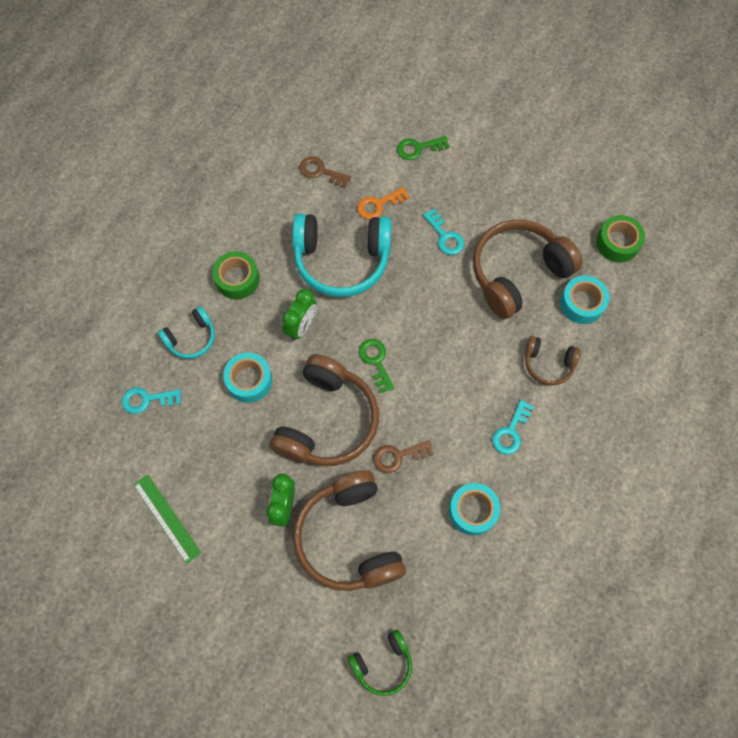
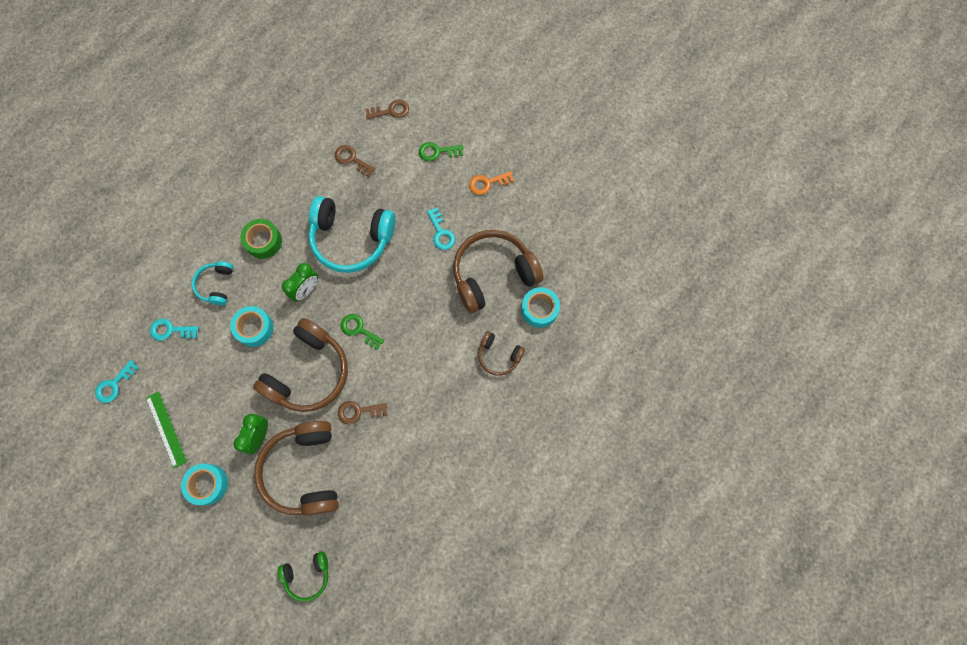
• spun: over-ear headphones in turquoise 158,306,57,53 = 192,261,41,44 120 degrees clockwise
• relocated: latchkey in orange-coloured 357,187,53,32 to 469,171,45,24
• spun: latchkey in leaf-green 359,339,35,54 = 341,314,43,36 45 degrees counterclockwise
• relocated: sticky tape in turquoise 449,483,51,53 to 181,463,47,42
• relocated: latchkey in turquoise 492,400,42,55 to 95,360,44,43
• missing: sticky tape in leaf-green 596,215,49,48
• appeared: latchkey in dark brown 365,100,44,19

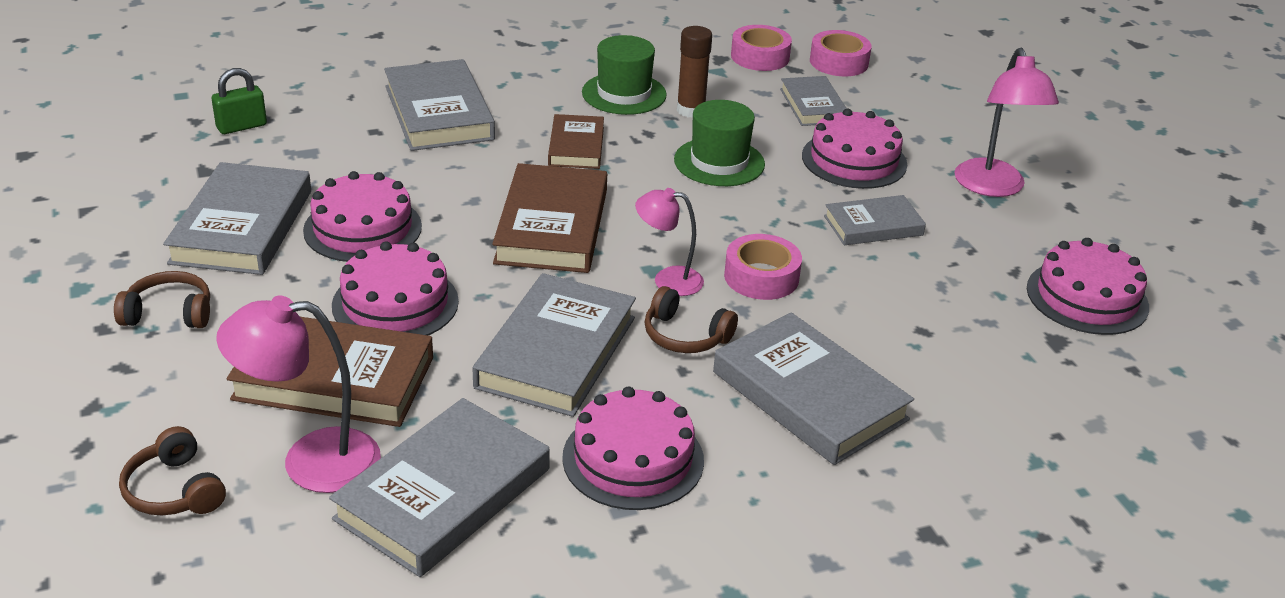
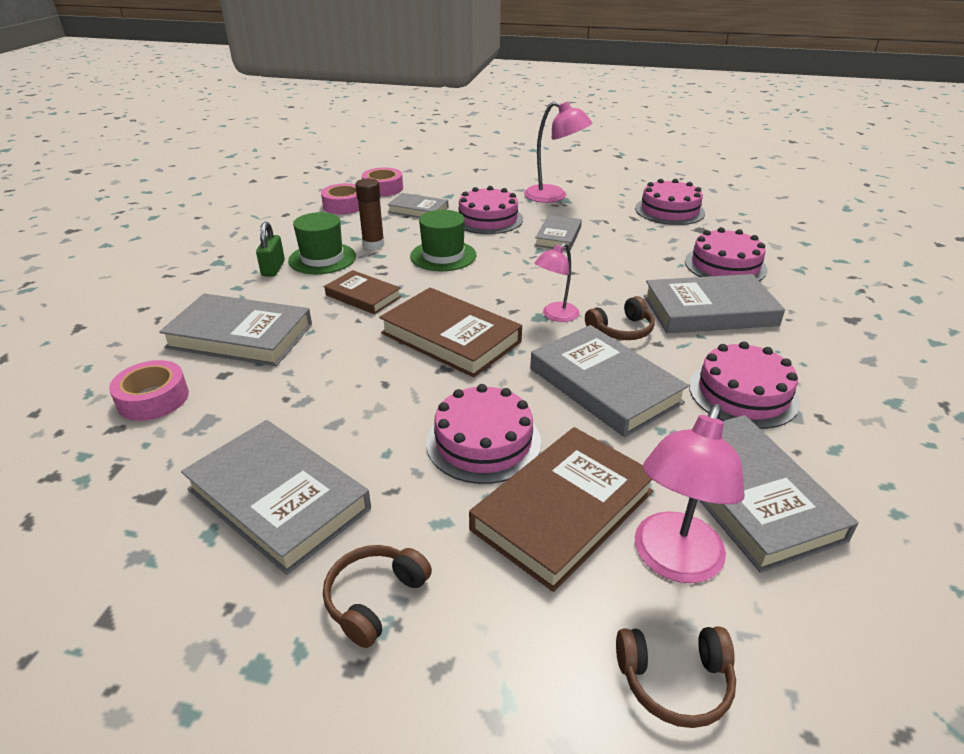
• relocated: small lock in leaf-green 212,68,55,66 to 256,222,29,54
• relocated: gateau in pink 303,171,119,91 to 685,227,82,54
• relocated: sticky tape in pink 724,234,78,66 to 109,360,80,61

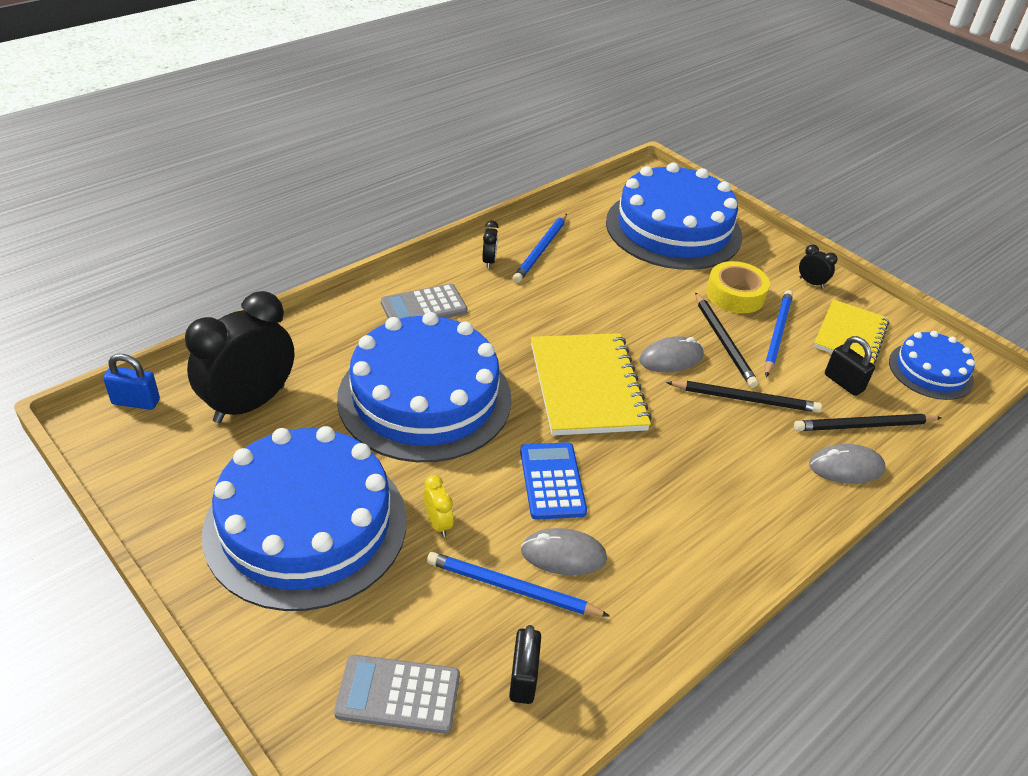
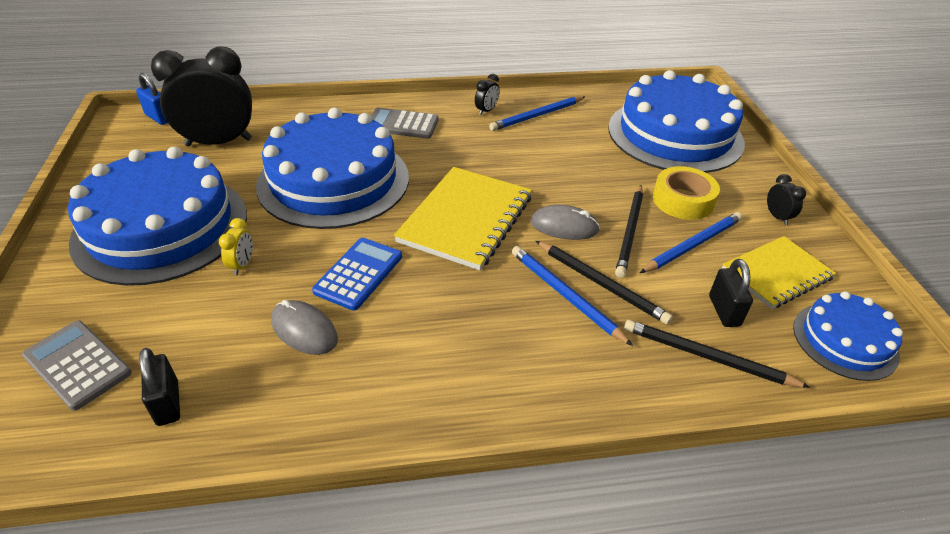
• relocated: pencil in royal blue 427,552,183,65 to 512,246,121,100
• spun: small lock in black 509,625,32,79 = 139,348,41,78 60 degrees counterclockwise
• missing: computer mouse in gray 809,444,77,40

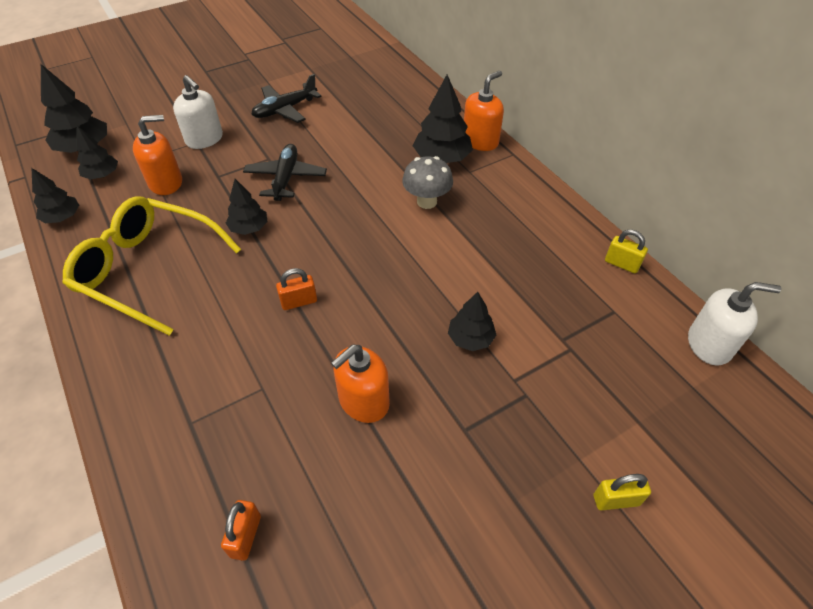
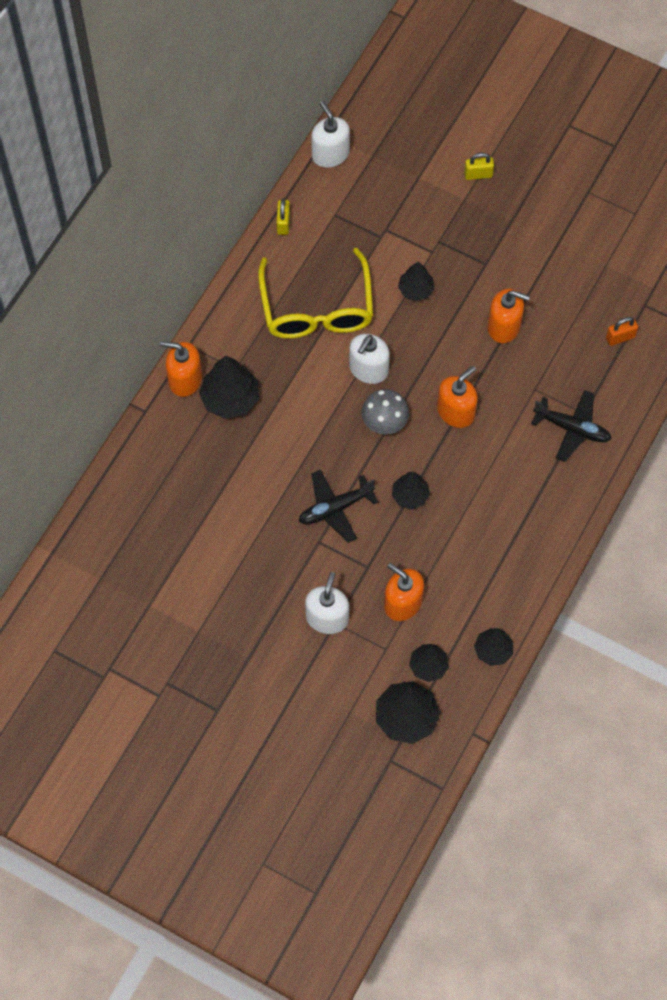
• relocated: glasses in golden 63,196,178,140 to 258,248,115,90
• relocated: aeroplane in black 251,74,71,49 to 531,390,80,72
• exchanged: small lock in orange-coloured 276,268,41,42 to soap pump in orange-coloured 437,366,41,62
• relocated: toadstool in gray 402,156,51,53 to 361,389,48,45
• spun: small lock in golden 594,474,57,36 = 464,153,30,27 60 degrees counterclockwise
• appeared: soap pump in white 349,334,41,50

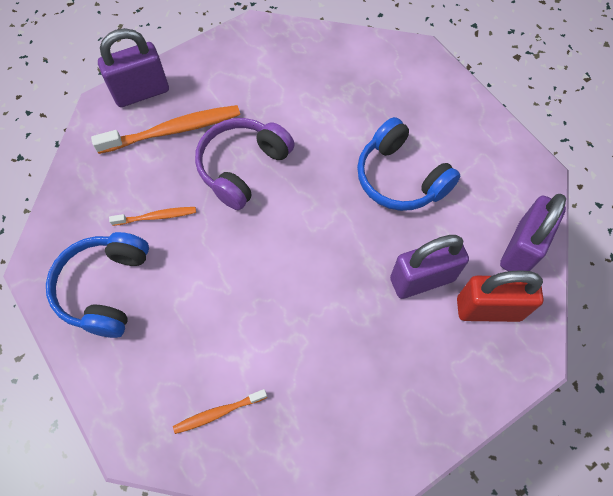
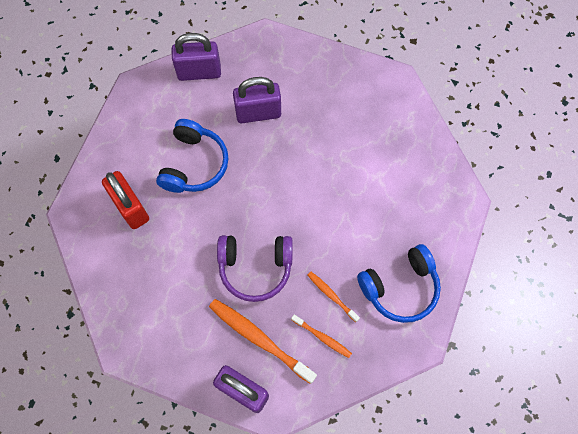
• relocated: tooth brush in orange-coloured 173,389,94,45 to 291,315,61,43
• spun: small lock in violet 390,235,79,64 = 233,77,48,46 45 degrees counterclockwise
• relocated: small lock in scarlet 457,270,87,52 to 102,171,47,58

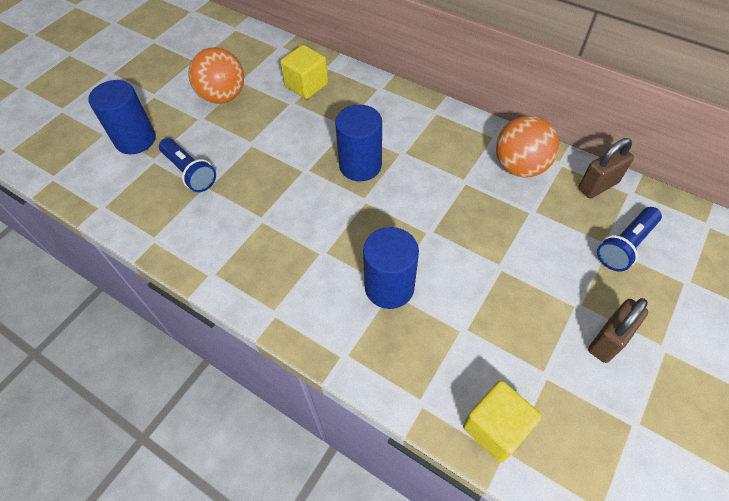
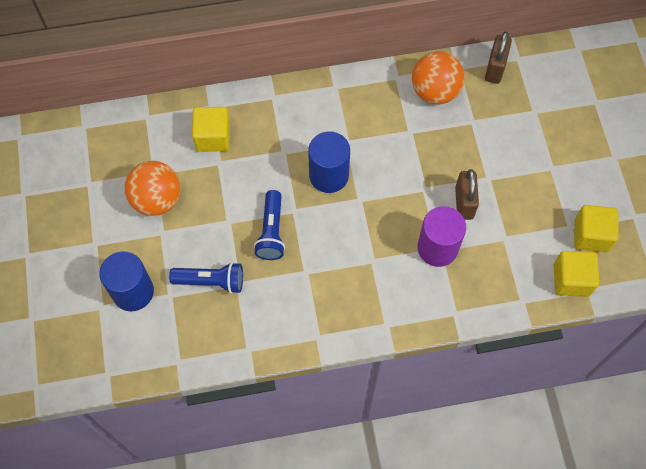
• colour: solid cylinder in royal blue 363,227,56,82 to solid cylinder in violet 417,206,49,61
• relocated: small lock in dark brown 588,298,60,65 to 455,169,24,51
• relocated: torch in royal blue 597,207,65,65 to 254,190,31,70
• appeared: solid cube in golden 574,205,44,47

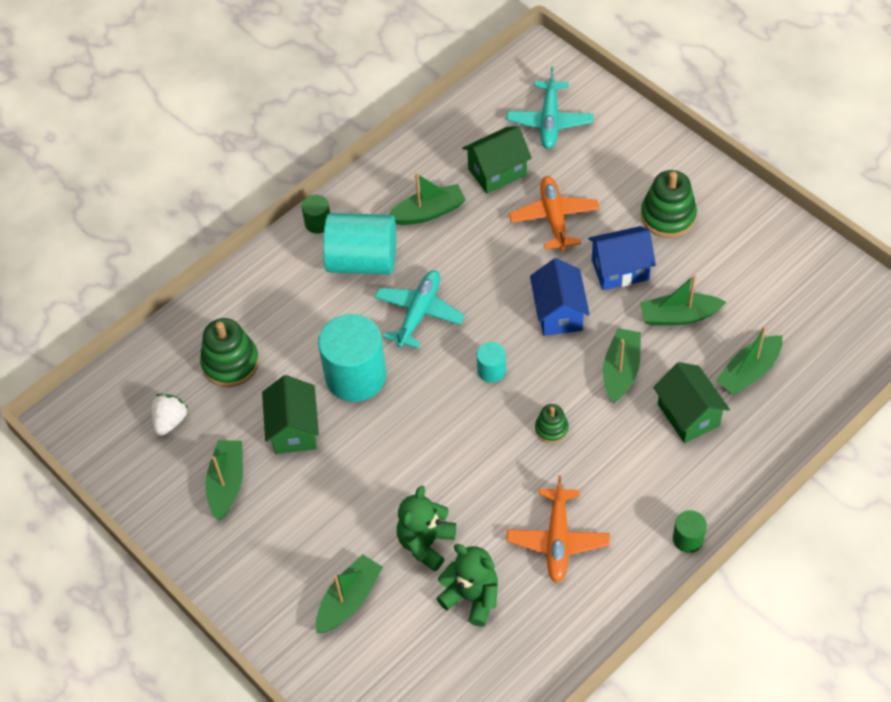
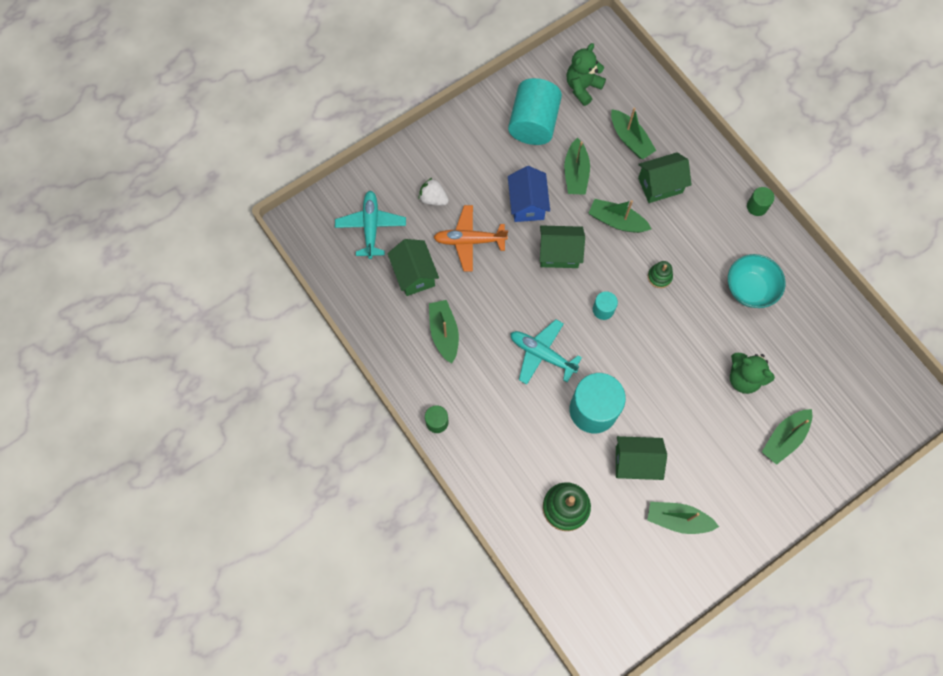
• relocated: berry in white 151,394,38,42 to 418,178,31,28
• spun: sailboat in leaf-green 316,554,67,80 = 762,409,50,56 90 degrees counterclockwise
• relocated: solid cylinder in turquoise 323,213,73,61 to 508,78,54,67
• relocated: stuffed bear in leaf-green 436,544,62,83 to 567,43,39,63
• spun: aeroplane in turquoise 506,67,87,82 = 335,191,71,68 105 degrees counterclockwise
• exchanged: aeroplane in orange-coloured 507,476,103,106 to serving bowl in turquoise 728,254,57,54
• colour: toy house in royal blue 530,258,60,78 to toy house in leaf-green 540,225,45,43
• missing: stacking toy in leaf-green 641,170,56,68

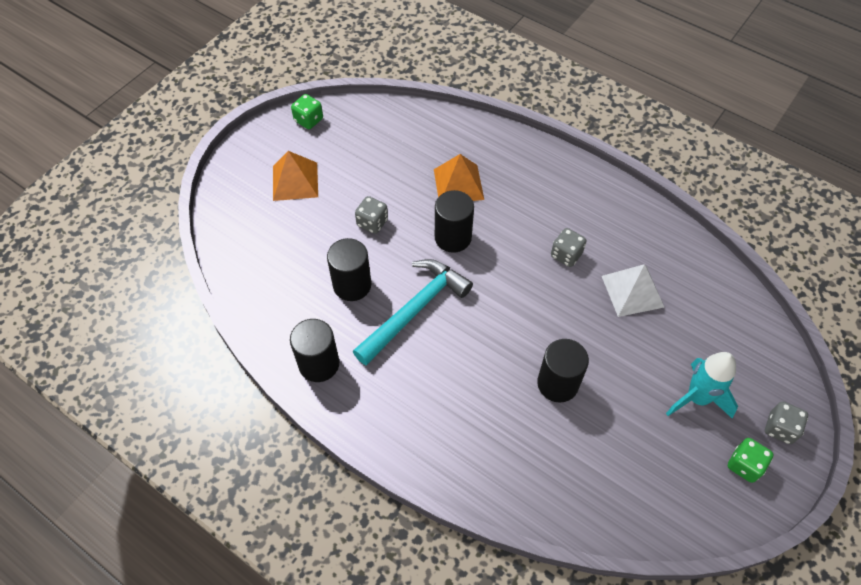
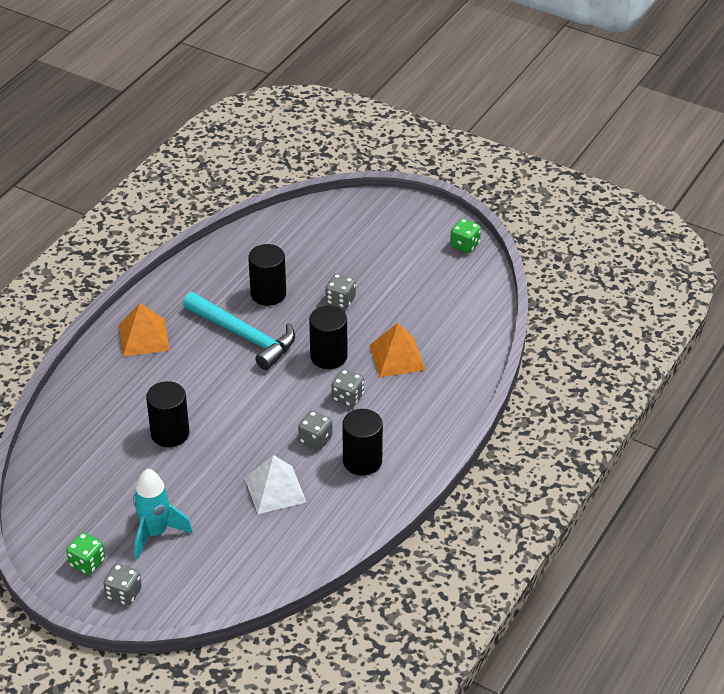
• relocated: pyramid shape in orange-coloured 273,151,45,50 to 119,303,51,54
• relocated: solid cylinder in black 290,319,49,63 to 342,409,41,67
• appeared: die in gray 331,369,33,38

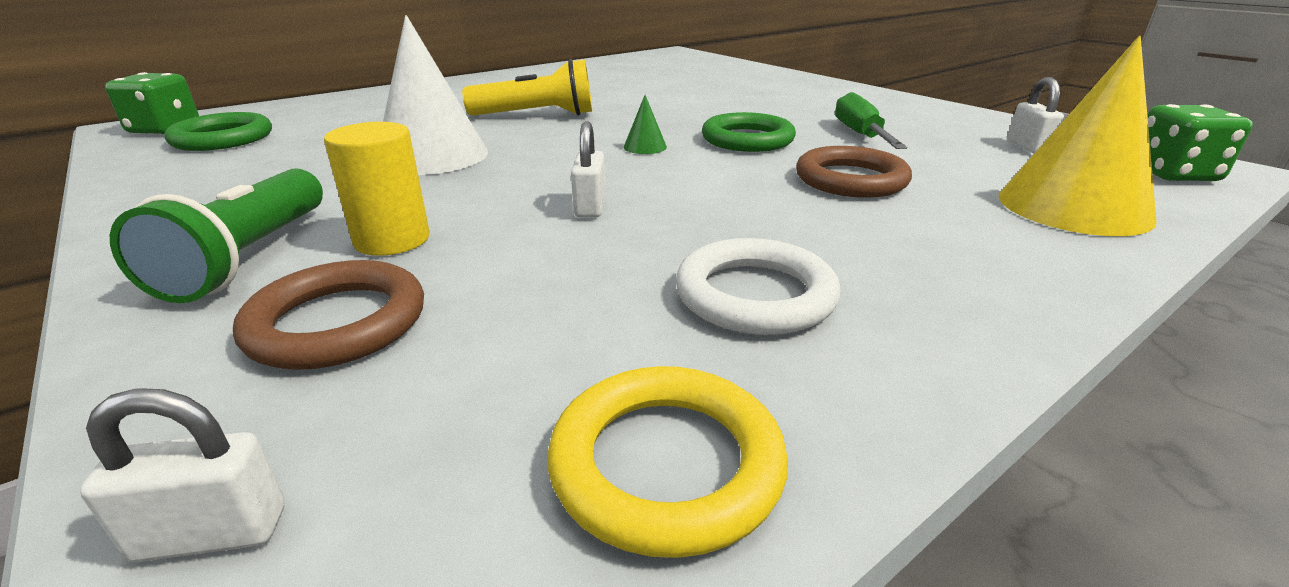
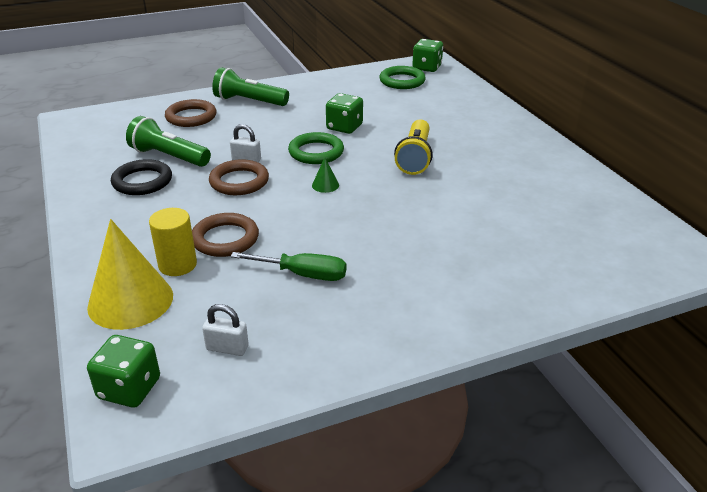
• missing: small lock in white 80,388,204,174
• relocated: solid cylinder in golden 324,122,106,134 to 149,208,48,68
• exchanged: cone shape in white 383,15,105,160 to die in leaf-green 326,93,37,41
• missing: torus in golden 548,366,240,192
• colour: torus in white 676,238,165,97 to torus in black 111,159,61,36
• relocated: torus in leaf-green 702,112,94,40 to 288,132,56,32
• appeared: torch in leaf-green 126,116,85,51
• appeared: torus in dark brown 209,159,60,36

